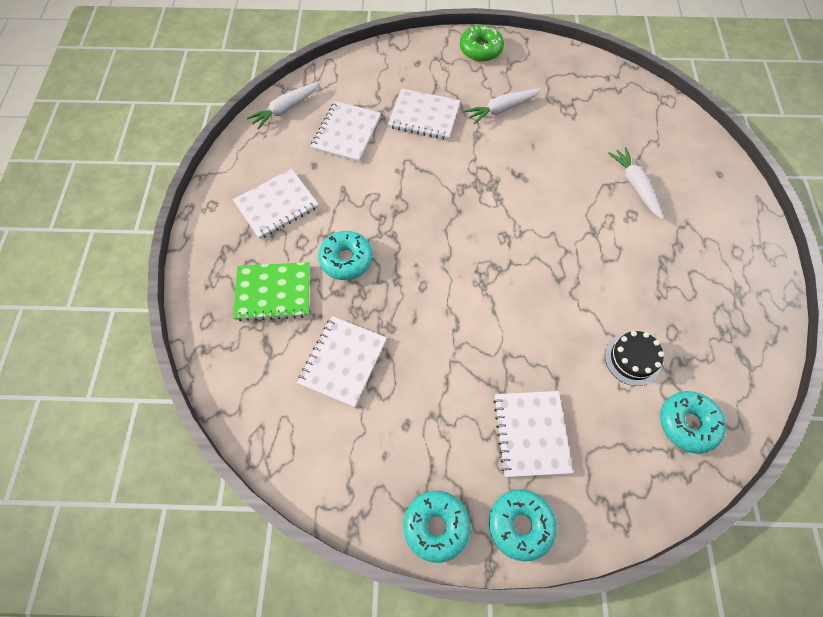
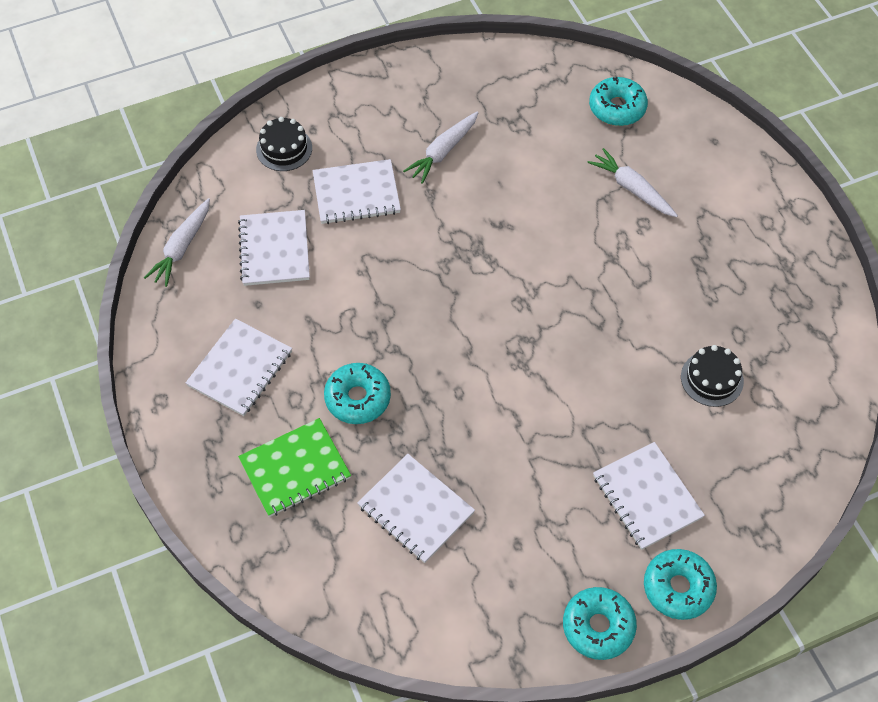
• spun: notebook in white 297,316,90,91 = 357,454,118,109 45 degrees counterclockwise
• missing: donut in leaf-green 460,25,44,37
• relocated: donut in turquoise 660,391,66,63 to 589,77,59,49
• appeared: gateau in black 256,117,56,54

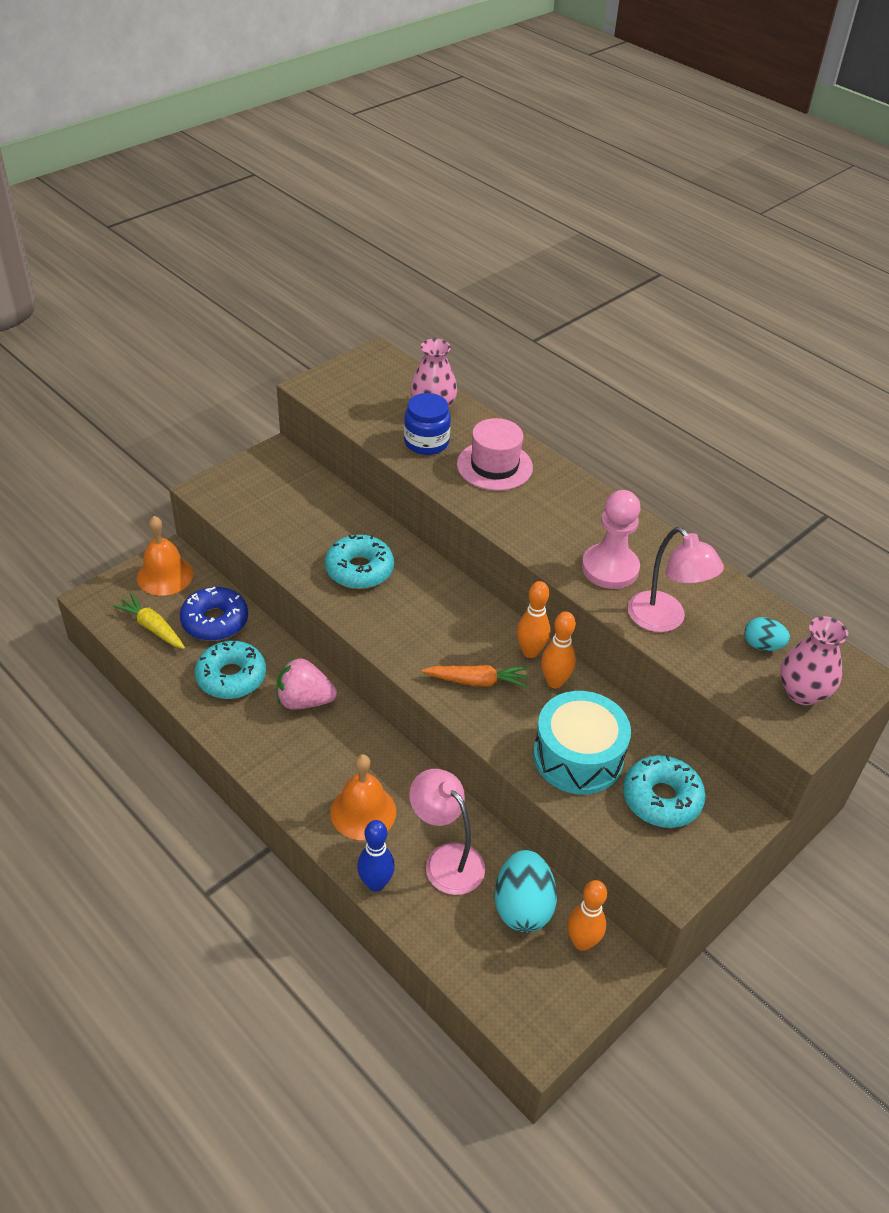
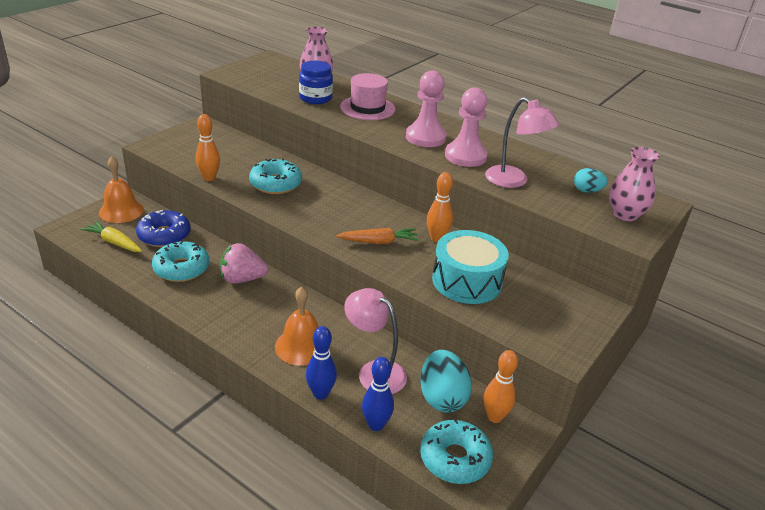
• relocated: tenpin in orange-coloured 517,581,34,77 to 196,114,24,67
• relocated: donut in turquoise 623,755,83,73 to 420,419,73,65
• appeared: tenpin in royal blue 362,357,32,74
• appeared: chess pawn in pink 406,70,41,77

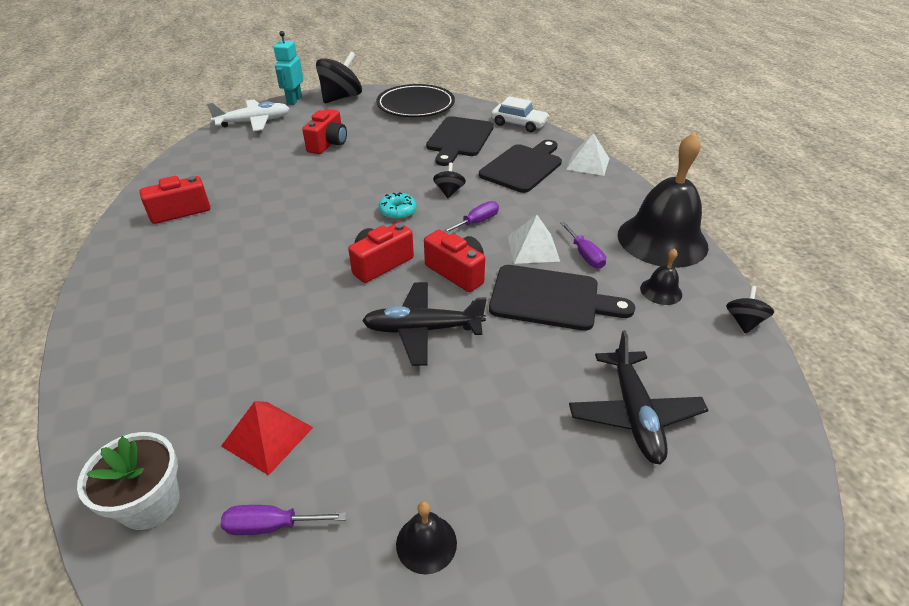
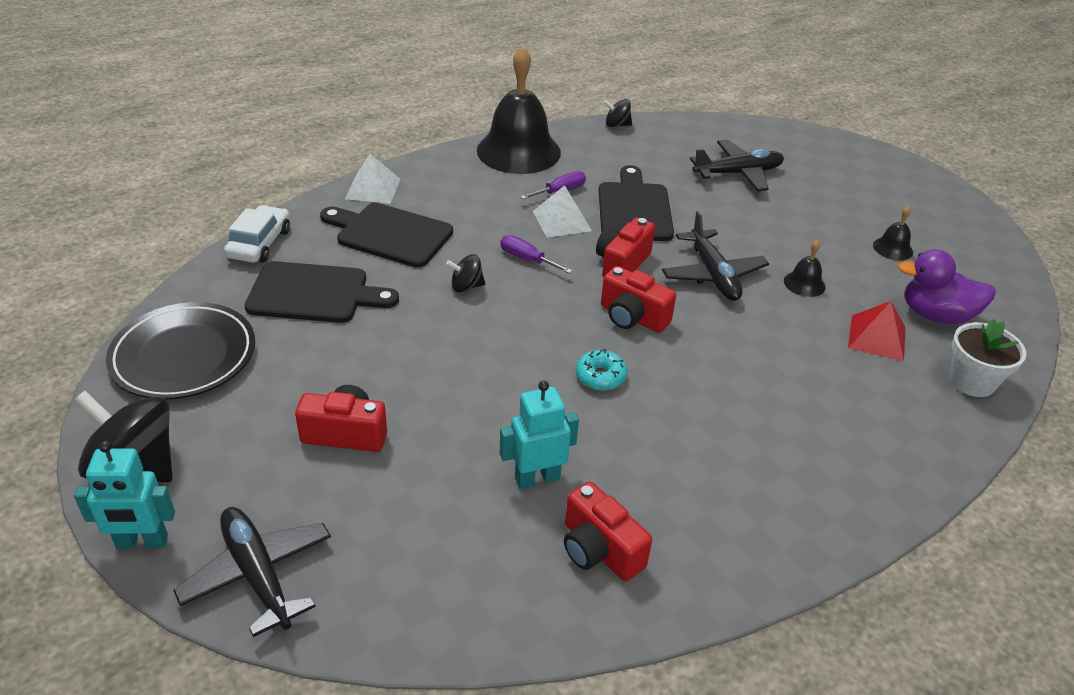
• colour: aeroplane in white 207,99,83,32 to aeroplane in black 173,507,158,130
• exchanged: hand screwdriver in violet 221,505,125,30 to toy duck in violet 898,249,98,75
• relocated: donut in turquoise 378,192,39,28 to 576,349,52,42
• relocated: hand bell in black 640,248,42,57 to 784,240,42,57
• appeared: robot in turquoise 500,381,79,108

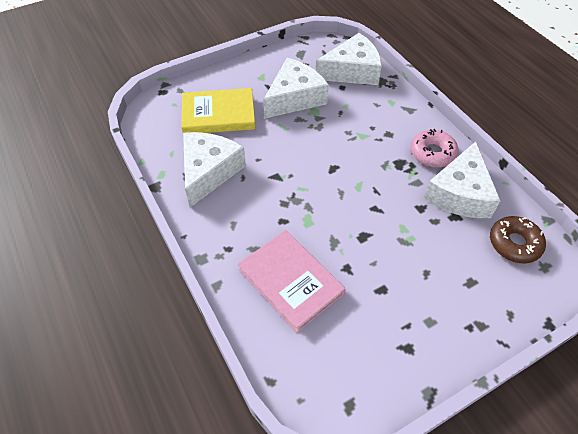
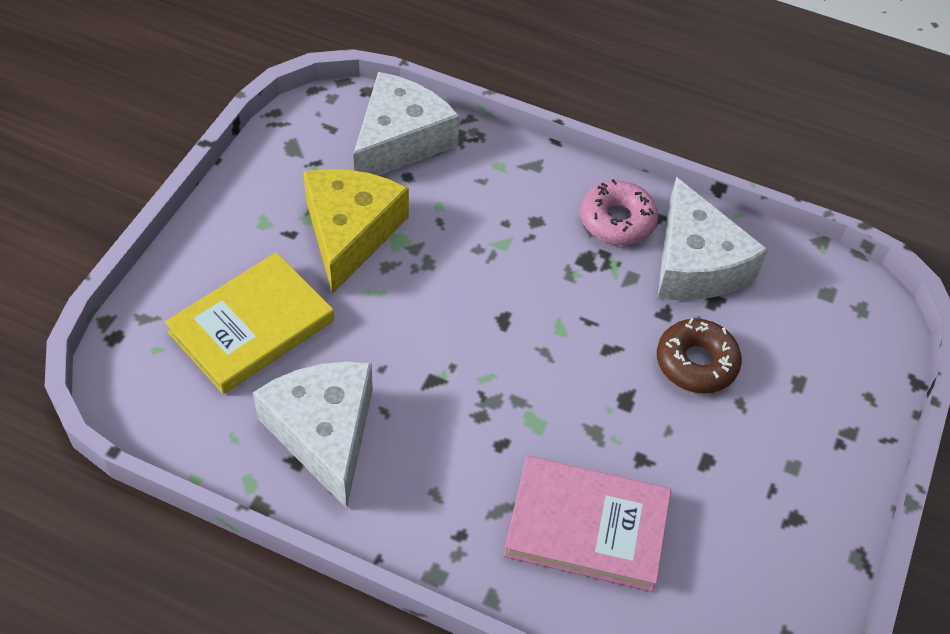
• colour: piece of cheese in white 263,58,66,61 to piece of cheese in golden 303,169,106,125
• relocated: donut in dark brown 490,216,56,47 to 657,318,85,75

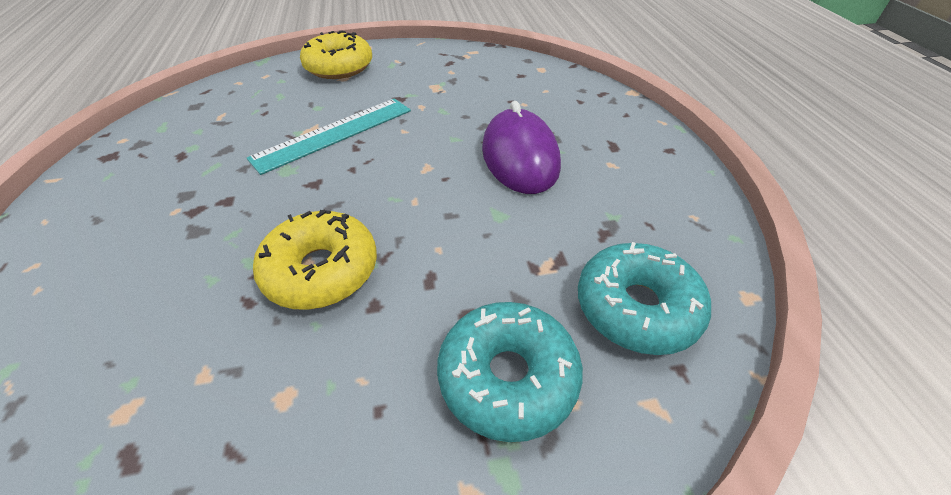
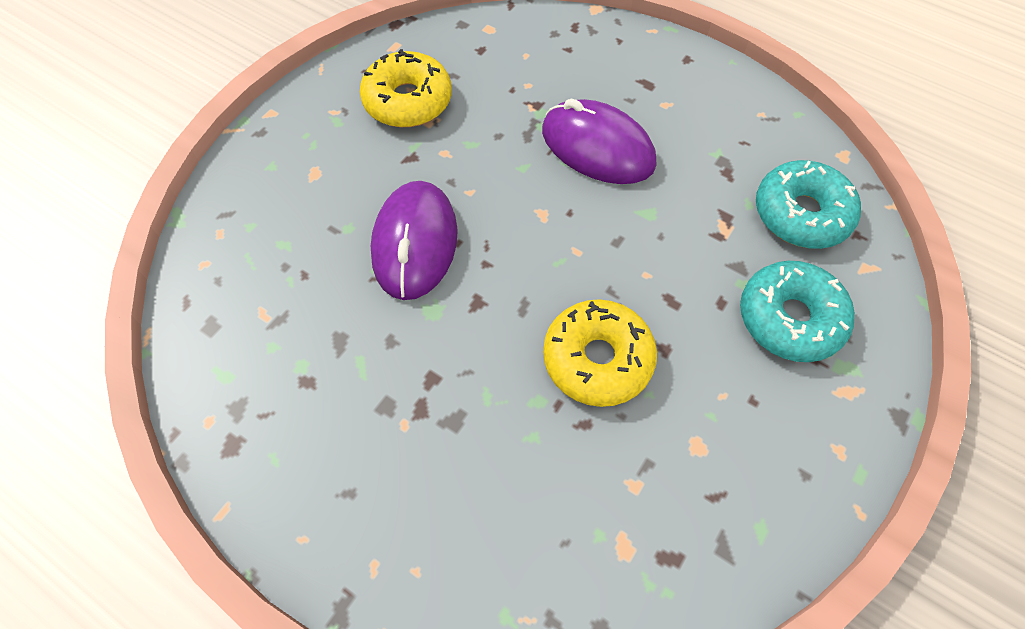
• exchanged: straightedge in turquoise 247,98,164,77 to computer mouse in violet 371,181,87,119
• relocated: donut in golden 300,31,72,48 to 360,49,92,78

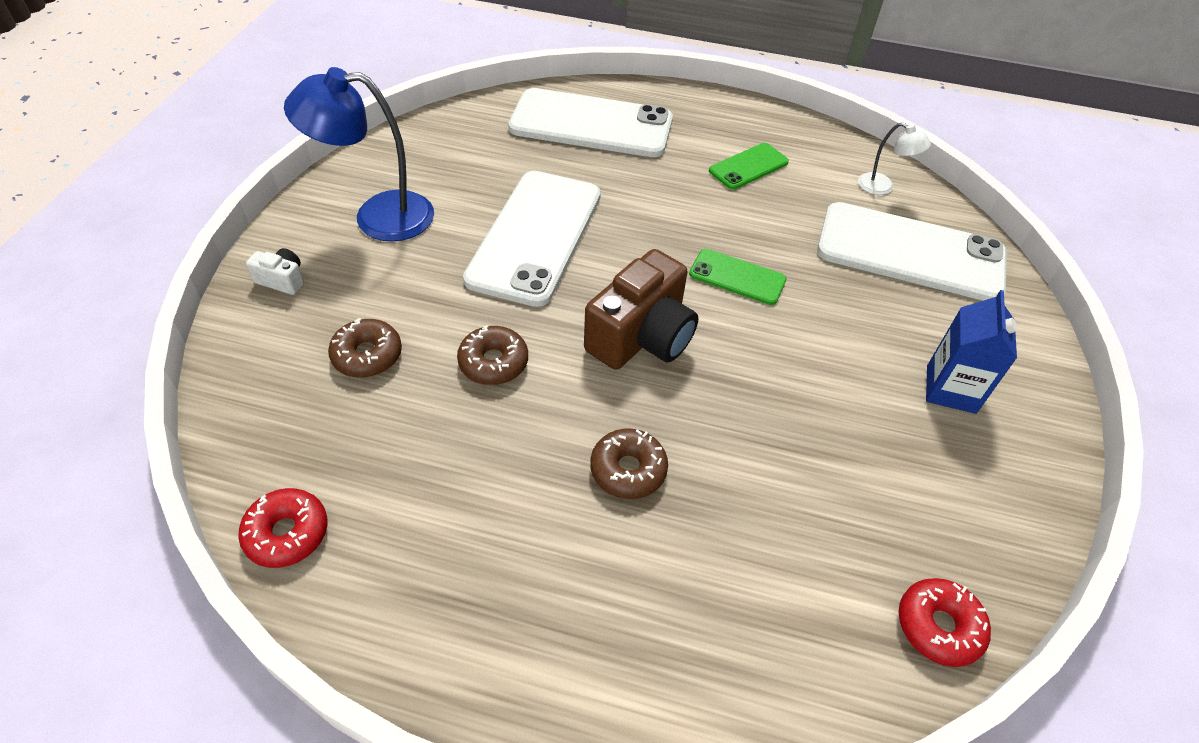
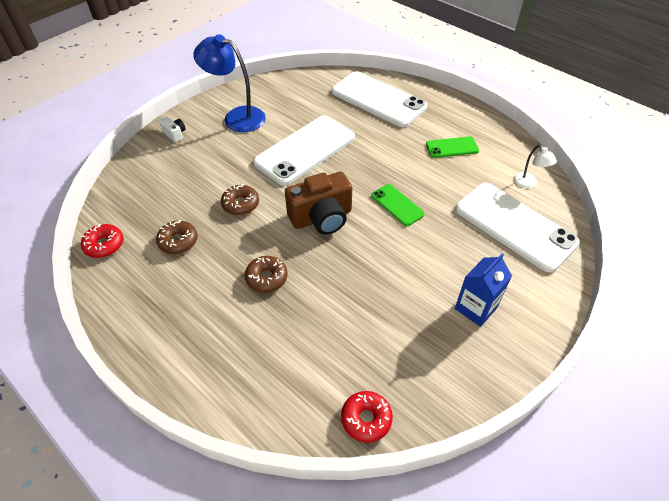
• relocated: donut in dark brown 328,318,74,60 to 156,220,42,34

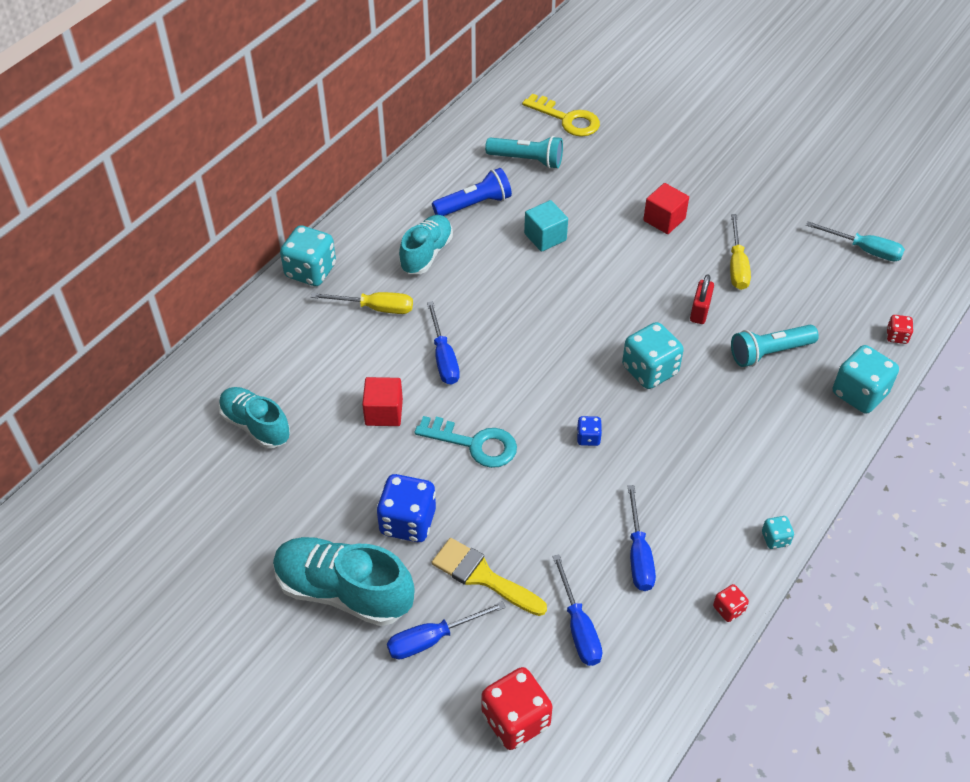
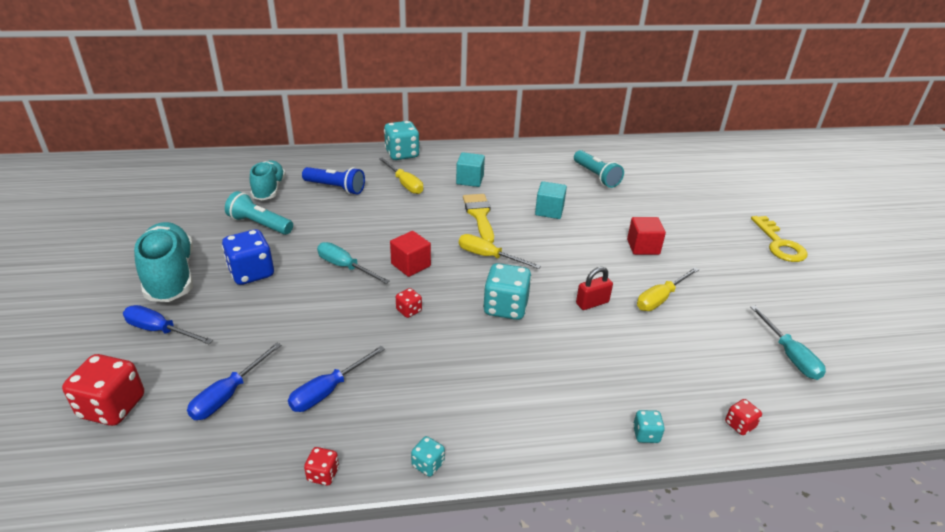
• relocated: solid cube in scarlet 362,377,41,49 to 390,231,41,46
• exchanged: sneaker in turquoise 399,215,54,59 to solid cube in turquoise 456,152,29,35
• exchanged: latchkey in turquoise 414,416,103,52 to hand screwdriver in turquoise 317,242,73,42
• missing: hand screwdriver in royal blue 427,301,33,84
• relocated: torch in royal blue 432,168,80,48 to 302,167,63,28
• relocated: paintbrush in golden 432,538,115,78 to 463,194,31,49
• relocated: latchkey in golden 522,93,78,44 to 751,216,57,46
• colour: die in royal blue 577,416,25,30 to die in scarlet 396,288,26,30
• relocated: torch in turquoise 731,325,88,42 to 225,191,68,44
• size: die in turquoise 833,345,66,68 = 633,410,32,33 x0.49
• appeared: hand screwdriver in golden 459,234,82,35

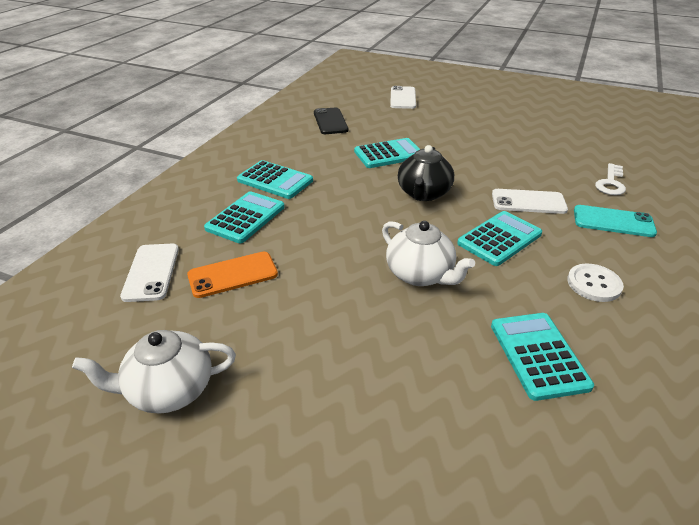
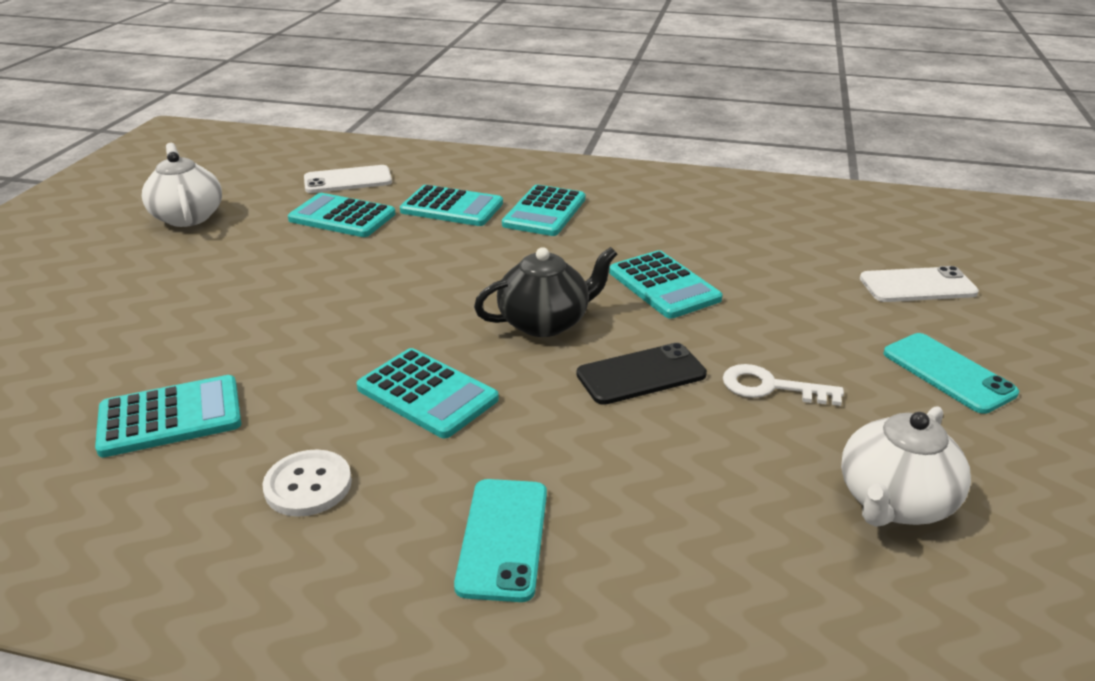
• exchanged: phone in orange-coloured 187,252,91,46 to pocket calculator in turquoise 288,193,107,44
• relocated: phone in black 314,107,35,27 to 576,343,131,62
• relocated: china teapot in white 382,221,93,65 to 841,406,130,121
• spun: china teapot in black 398,145,56,56 = 474,247,143,90 150 degrees clockwise
• missing: phone in white 492,189,76,25
• relocated: latchkey in white 595,163,31,32 to 723,364,121,42
• appeared: phone in turquoise 883,333,136,81

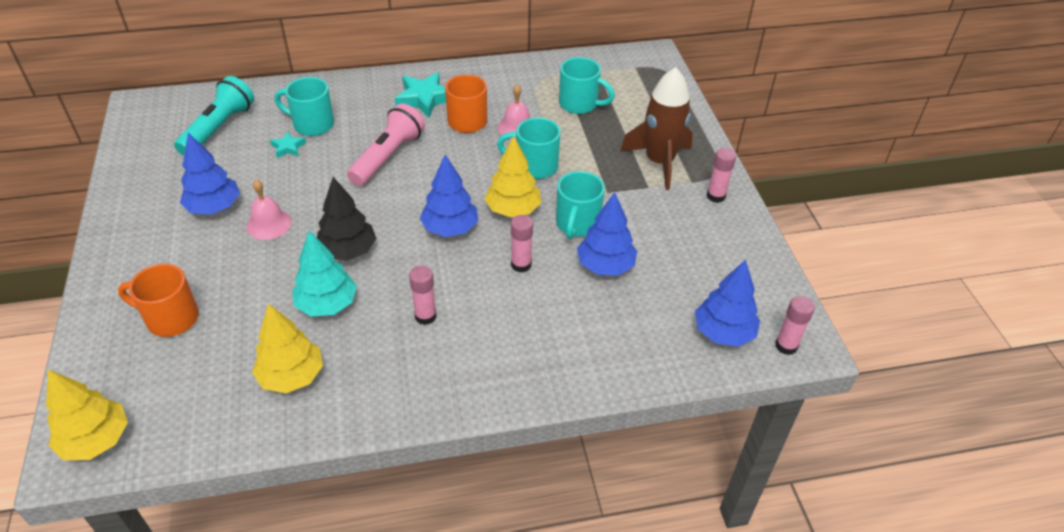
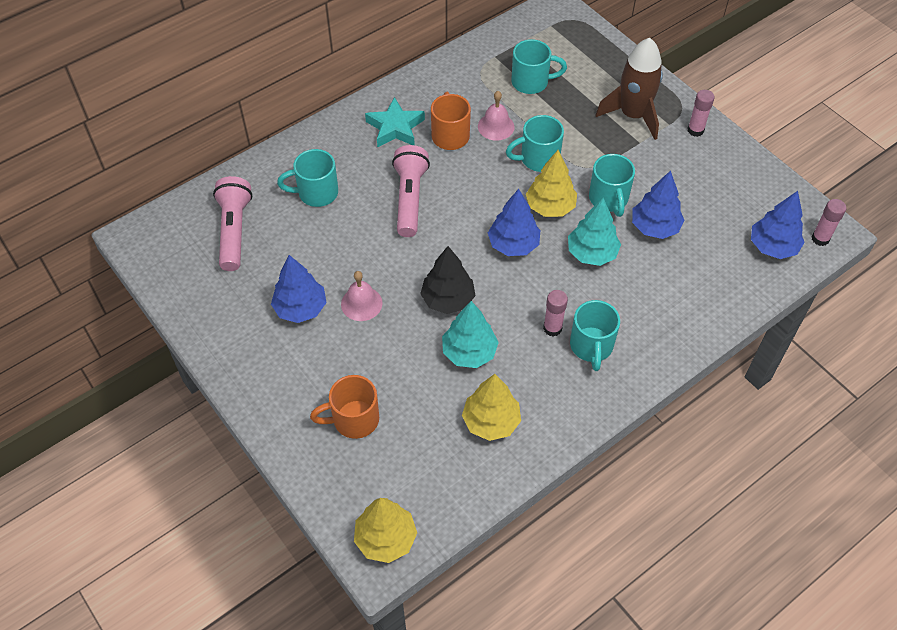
• colour: torch in turquoise 174,76,80,80 to torch in pink 213,176,39,95
• missing: star shape in turquoise 270,132,36,26
• exchanged: glue in pink 511,215,22,58 to tree in turquoise 568,198,53,68
• appeared: mug in turquoise 570,300,50,71

